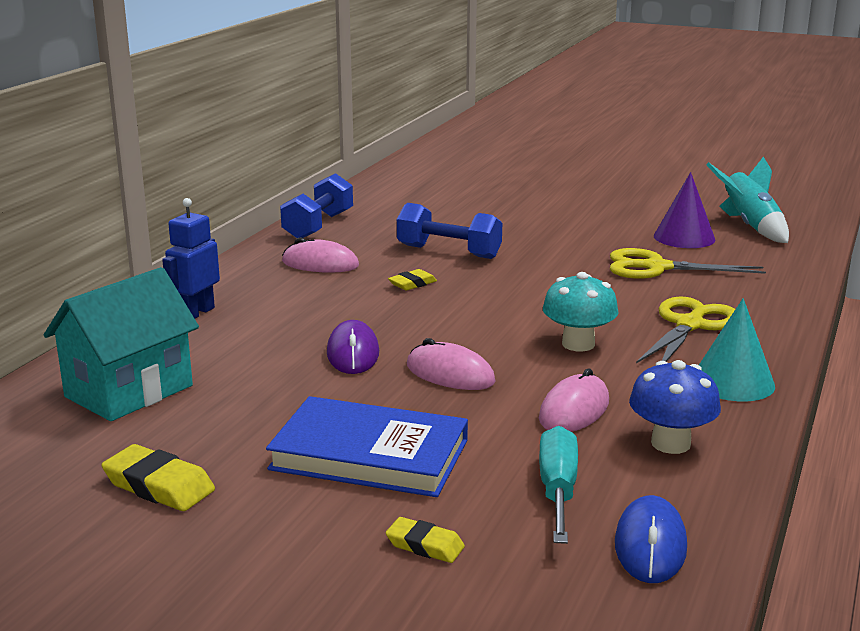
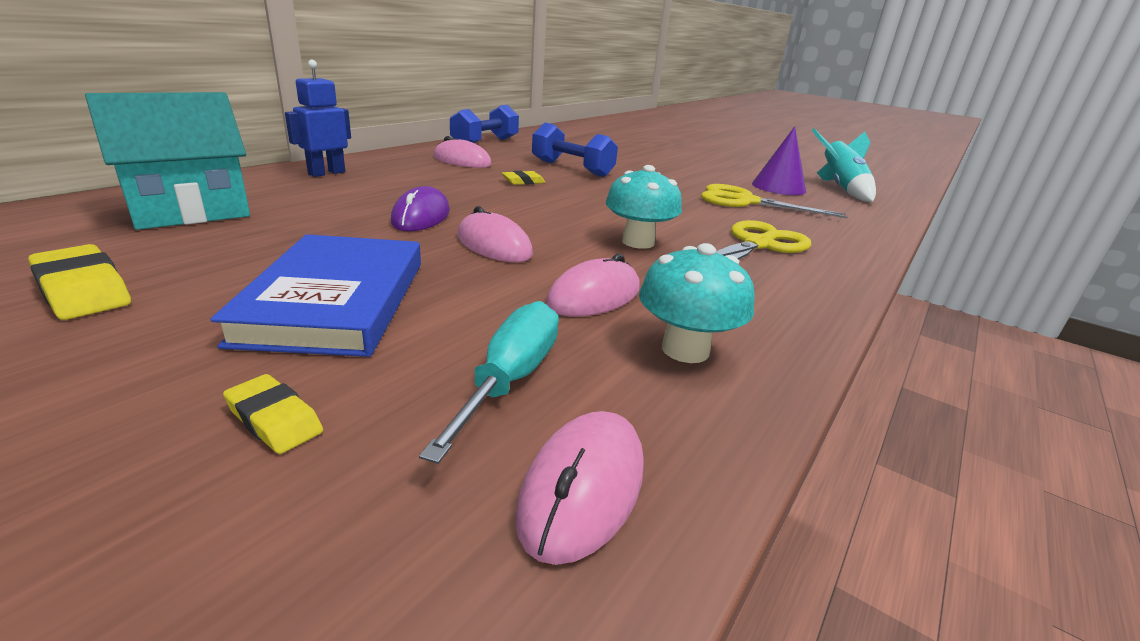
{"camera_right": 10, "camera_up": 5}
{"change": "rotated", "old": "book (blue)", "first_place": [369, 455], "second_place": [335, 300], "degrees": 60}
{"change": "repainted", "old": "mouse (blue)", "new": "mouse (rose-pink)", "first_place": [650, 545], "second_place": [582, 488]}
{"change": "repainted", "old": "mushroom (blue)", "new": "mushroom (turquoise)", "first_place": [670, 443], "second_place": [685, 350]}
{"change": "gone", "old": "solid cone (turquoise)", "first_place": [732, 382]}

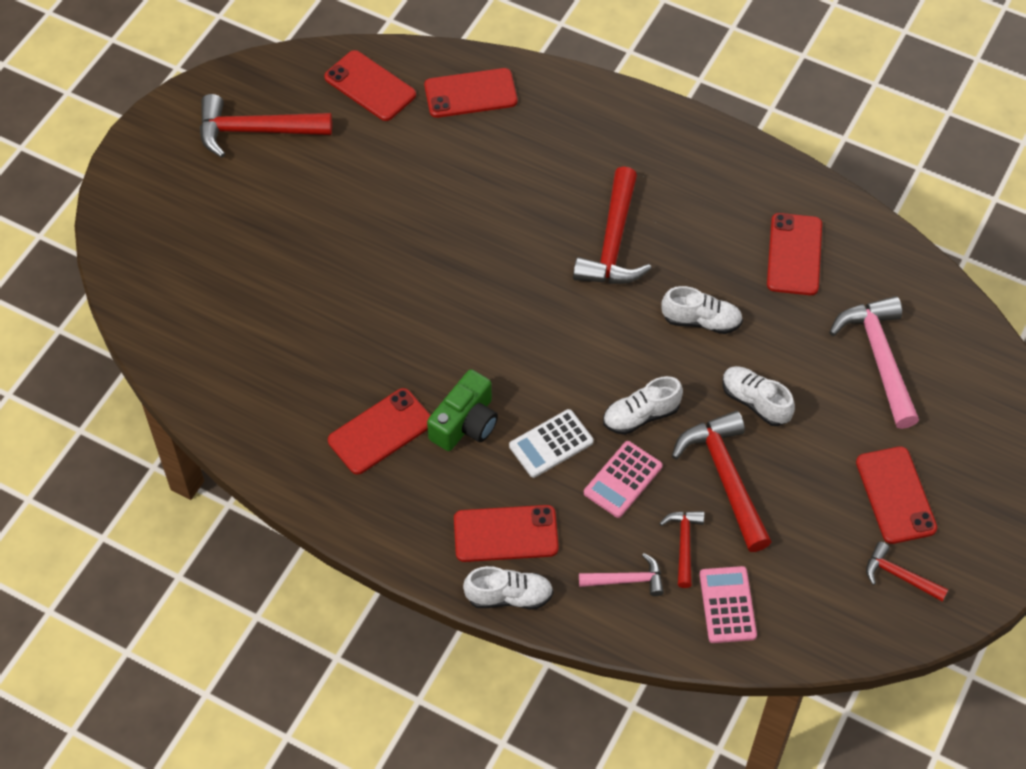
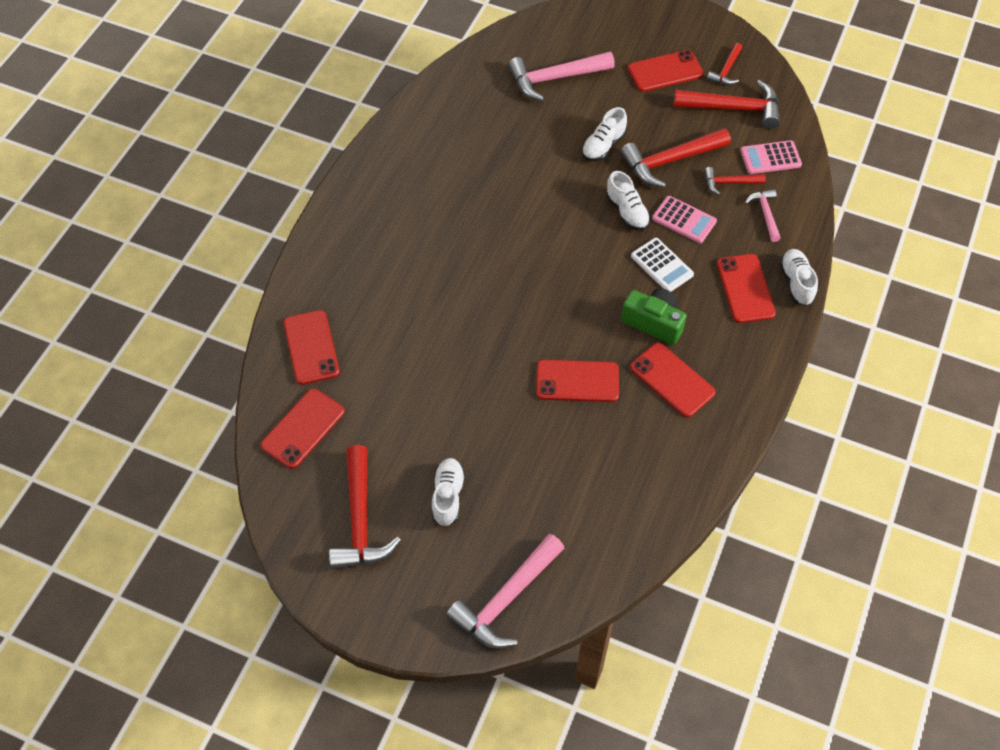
{"camera_right": -95, "camera_up": 0}
{"change": "shifted", "old": "sneaker (white)", "first_place": [701, 321], "second_place": [448, 496]}
{"change": "new", "new": "hammer (rose-pink)", "second_place": [506, 599]}
{"change": "shifted", "old": "phone (crimson)", "first_place": [794, 254], "second_place": [577, 381]}
{"change": "shifted", "old": "hammer (crimson)", "first_place": [613, 242], "second_place": [733, 108]}

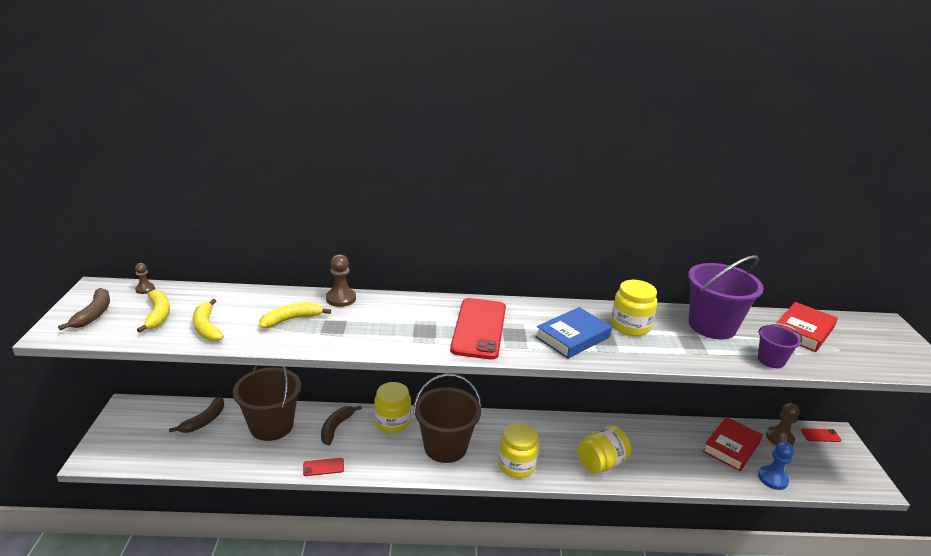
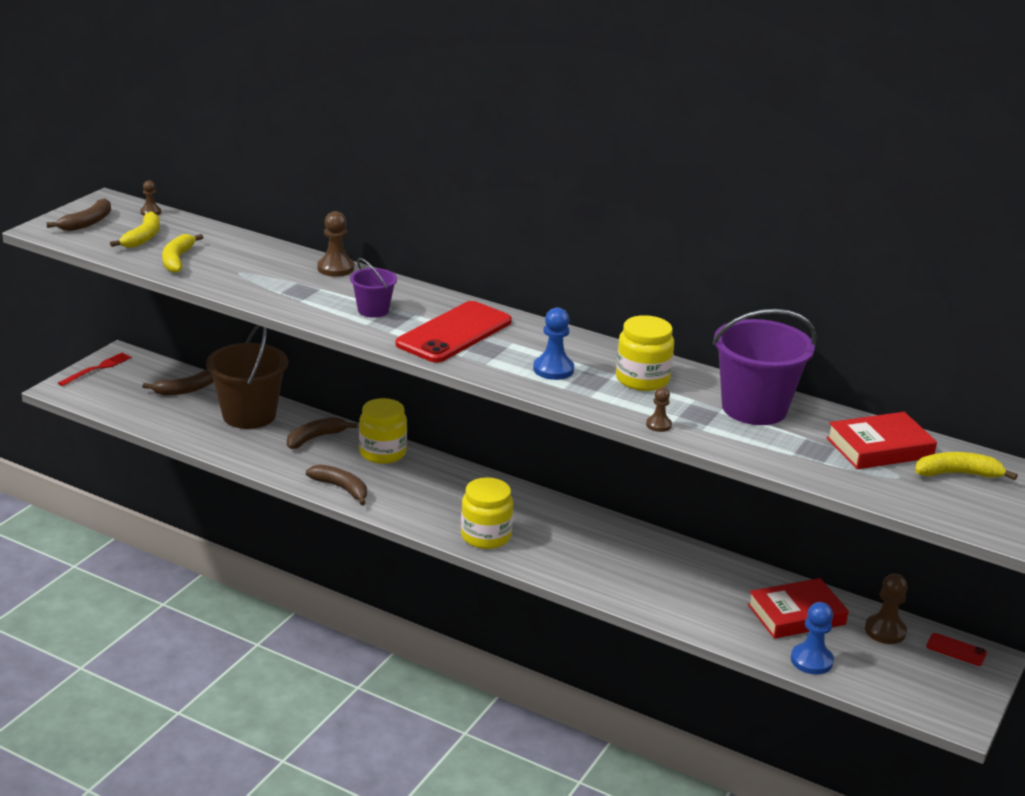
{"camera_right": 30, "camera_up": 0}
{"change": "new", "new": "fork (crimson)", "second_place": [97, 369]}
{"change": "new", "new": "banana fruit (brown)", "second_place": [341, 488]}
{"change": "shifted", "old": "bucket (purple)", "first_place": [771, 360], "second_place": [373, 310]}
{"change": "swapped", "old": "book (blue)", "new": "game pawn (blue)", "first_place": [573, 337], "second_place": [553, 369]}
{"change": "new", "new": "game pawn (brown)", "second_place": [658, 425]}
{"change": "shifted", "old": "banana fruit (bright yellow)", "first_place": [291, 319], "second_place": [958, 474]}
{"change": "gone", "old": "phone (crimson)", "first_place": [323, 467]}
{"change": "gone", "old": "bucket (brown)", "first_place": [445, 447]}
{"change": "gone", "old": "jam jar (bright yellow)", "first_place": [601, 463]}

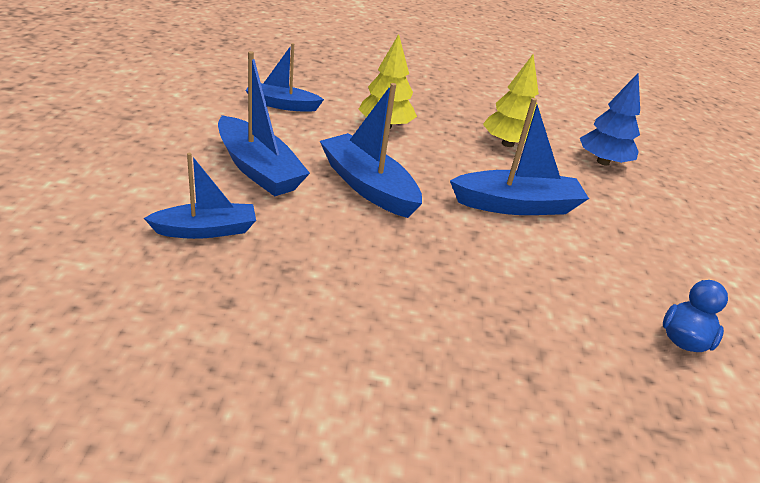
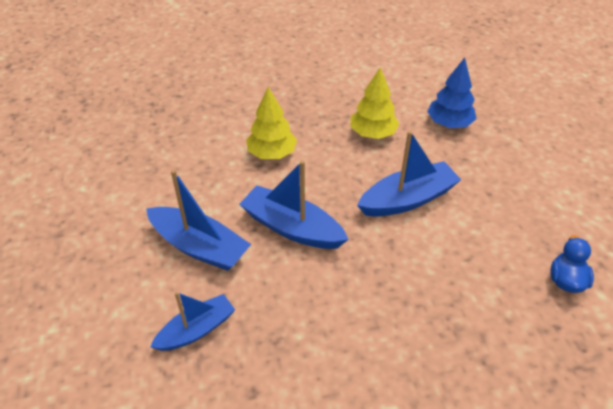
{"camera_right": -15, "camera_up": 10}
{"change": "gone", "old": "boat (blue)", "first_place": [282, 105]}

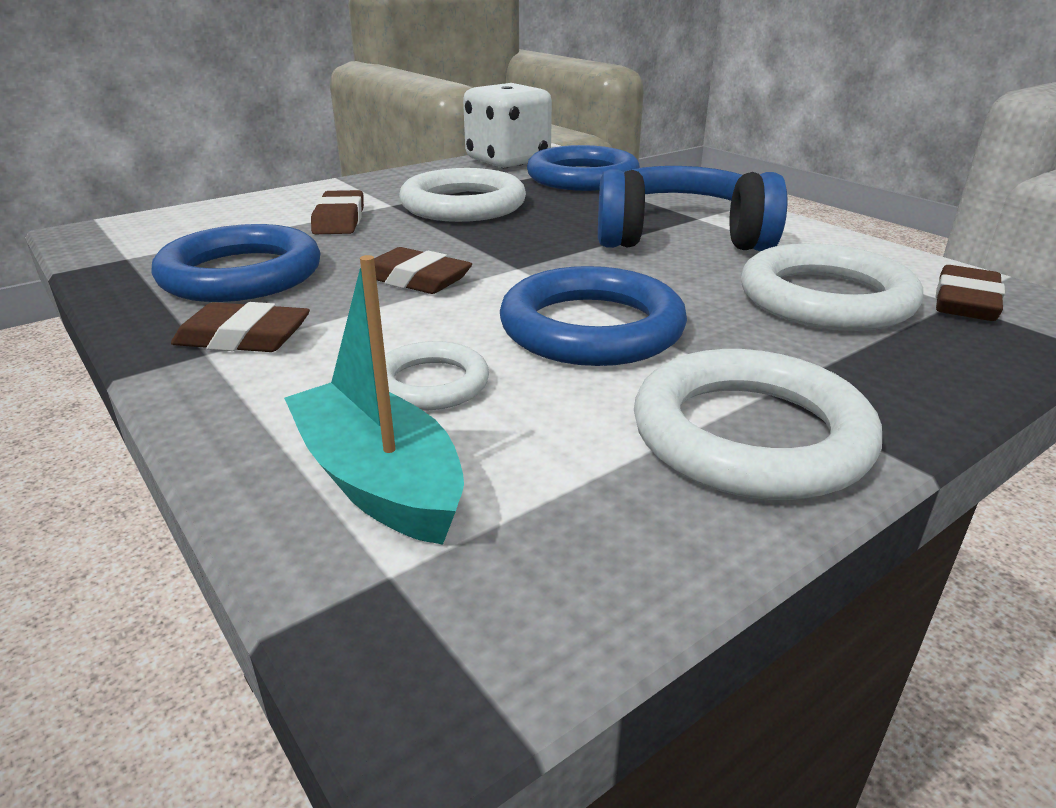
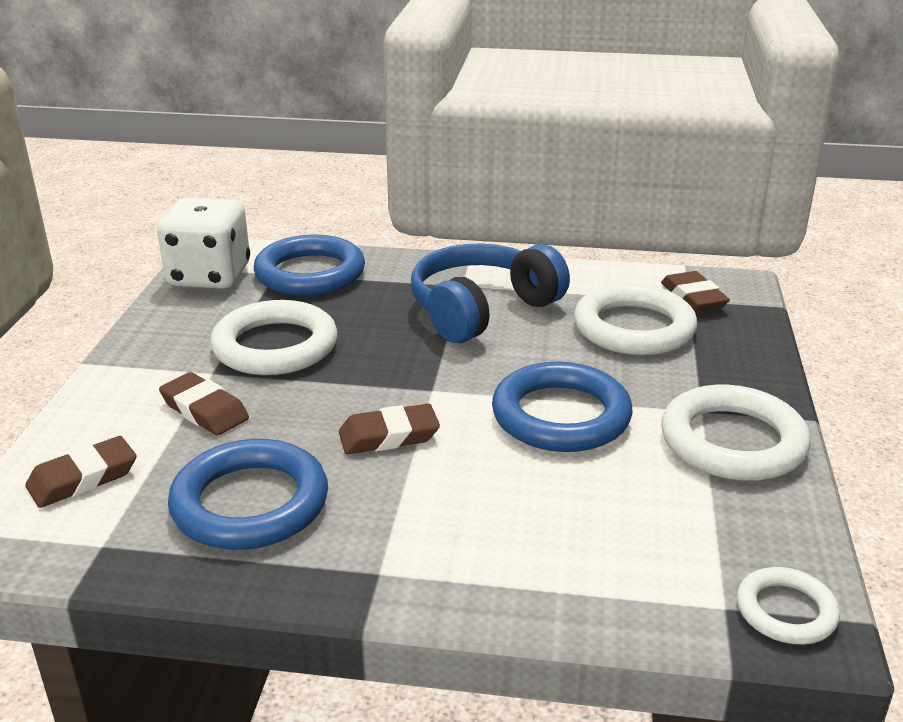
{"camera_right": -45, "camera_up": 0}
{"change": "shifted", "old": "pencil eraser (brown)", "first_place": [243, 338], "second_place": [83, 478]}
{"change": "shifted", "old": "torus (white)", "first_place": [431, 383], "second_place": [786, 611]}
{"change": "gone", "old": "boat (turquoise)", "first_place": [379, 481]}

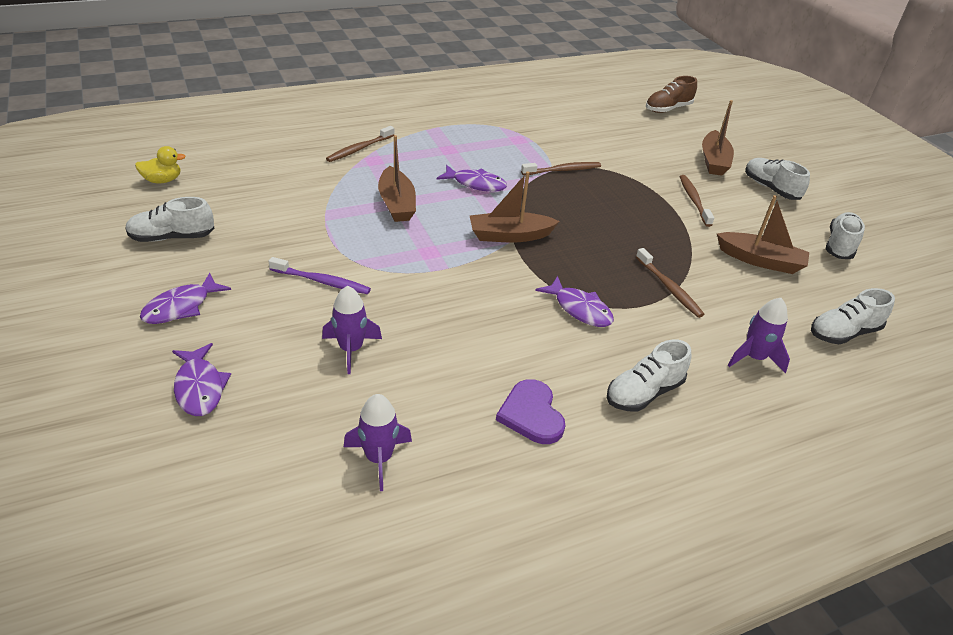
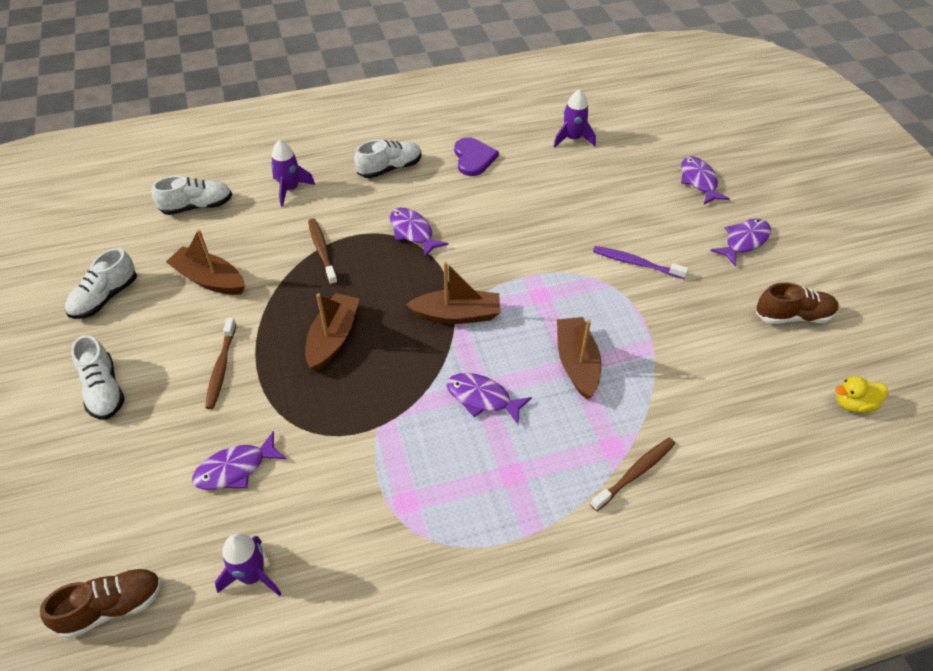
{"camera_right": -170, "camera_up": 10}
{"change": "new", "new": "toy fish (purple)", "second_place": [235, 469]}
{"change": "shifted", "old": "toy rocket (purple)", "first_place": [351, 349], "second_place": [252, 575]}
{"change": "shifted", "old": "boat (brown)", "first_place": [713, 161], "second_place": [333, 338]}
{"change": "repainted", "old": "sneaker (white)", "new": "sneaker (brown)", "first_place": [172, 237], "second_place": [793, 316]}
{"change": "gone", "old": "toothbrush (brown)", "first_place": [563, 170]}

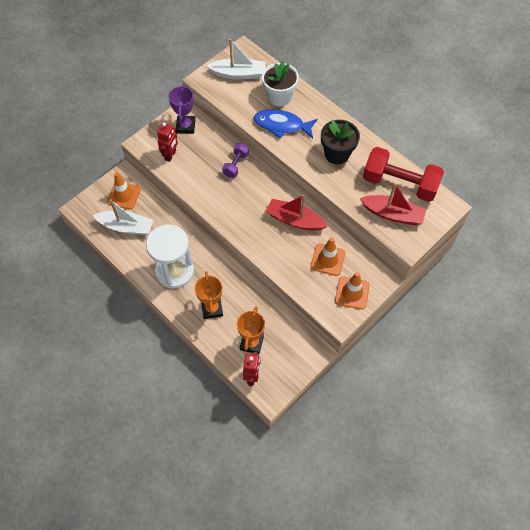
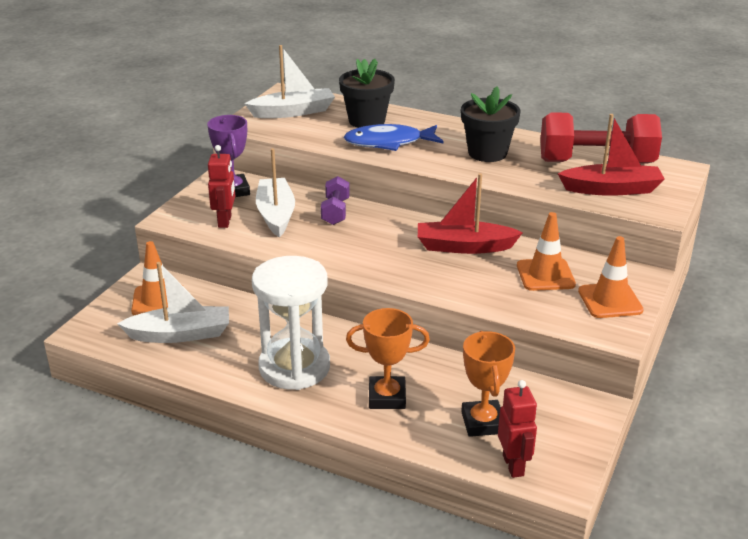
{"camera_right": -20, "camera_up": -30}
{"change": "new", "new": "boat (white)", "second_place": [276, 214]}
{"change": "repainted", "old": "potted plant (white)", "new": "potted plant (jet-black)", "first_place": [279, 97], "second_place": [367, 121]}
{"change": "rotated", "old": "trophy (bright orange)", "first_place": [212, 308], "second_place": [387, 397], "degrees": -60}

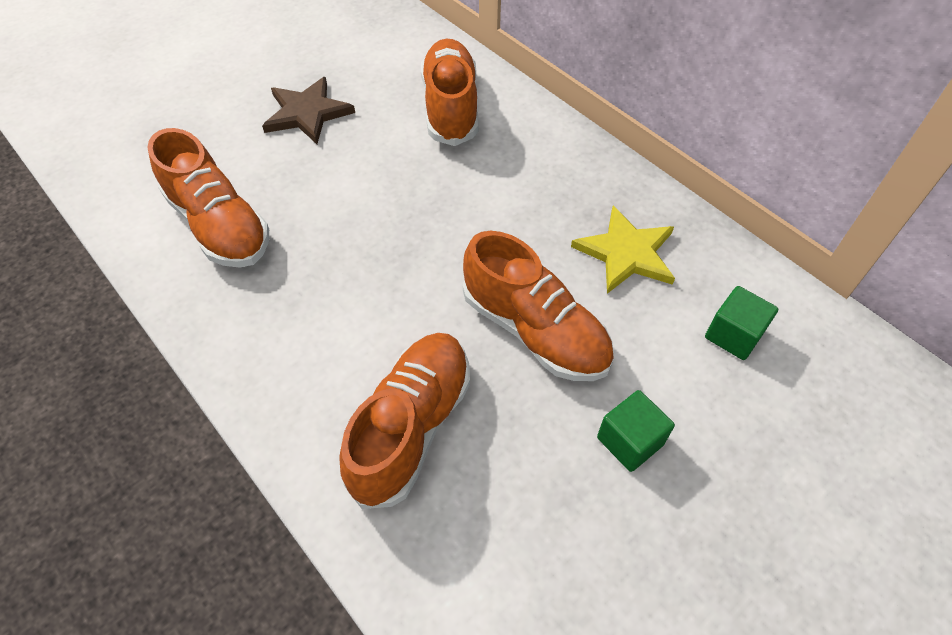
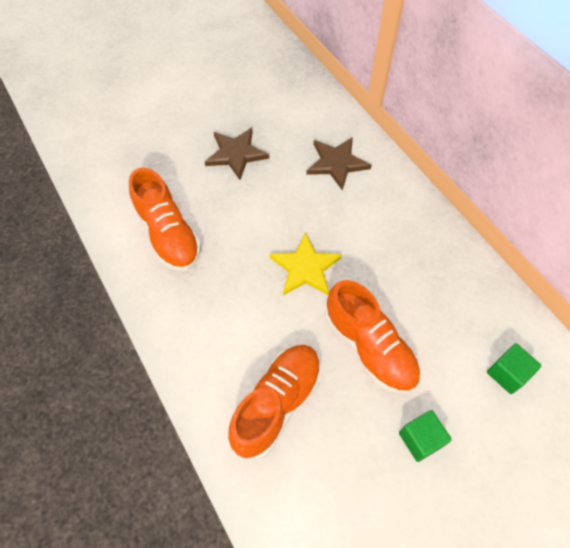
{"camera_right": 10, "camera_up": 5}
{"change": "shifted", "old": "star shape (bright yellow)", "first_place": [626, 253], "second_place": [305, 268]}
{"change": "swapped", "old": "sneaker (bright orange)", "new": "star shape (brown)", "first_place": [450, 108], "second_place": [337, 163]}

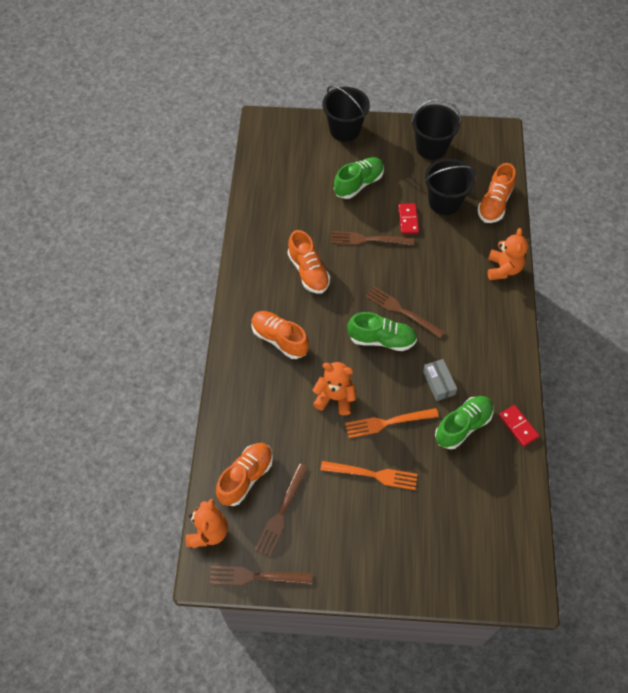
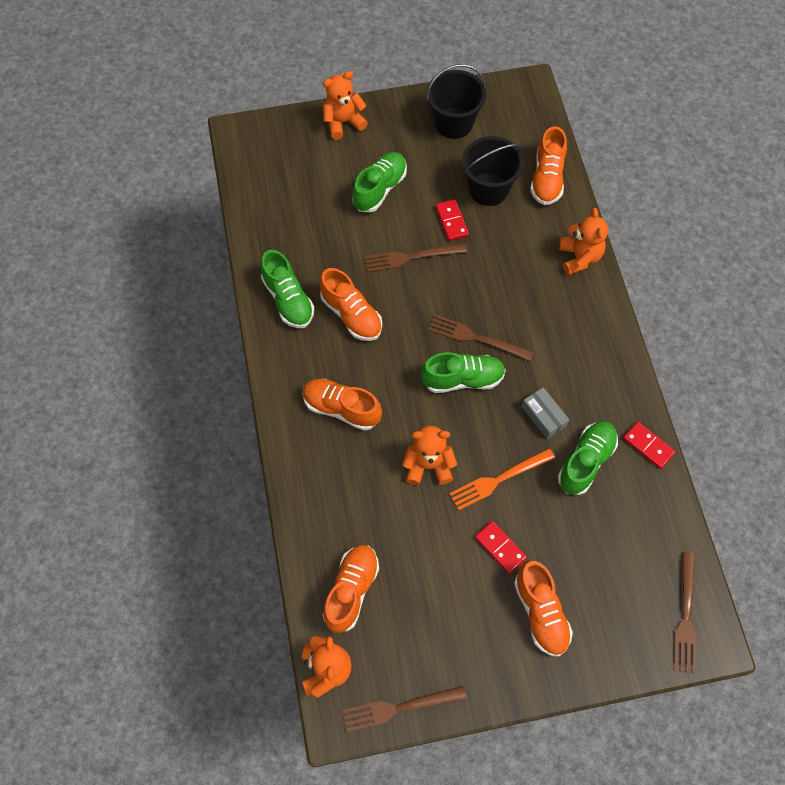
{"camera_right": -15, "camera_up": 5}
{"change": "new", "new": "sneaker (green)", "second_place": [288, 300]}
{"change": "swapped", "old": "bucket (jet-black)", "new": "teddy (bright orange)", "first_place": [345, 129], "second_place": [343, 122]}
{"change": "swapped", "old": "fork (bright orange)", "new": "domino (crimson)", "first_place": [373, 475], "second_place": [500, 547]}
{"change": "new", "new": "sneaker (bright orange)", "second_place": [540, 613]}
{"change": "shifted", "old": "fork (brown)", "first_place": [281, 513], "second_place": [686, 617]}

